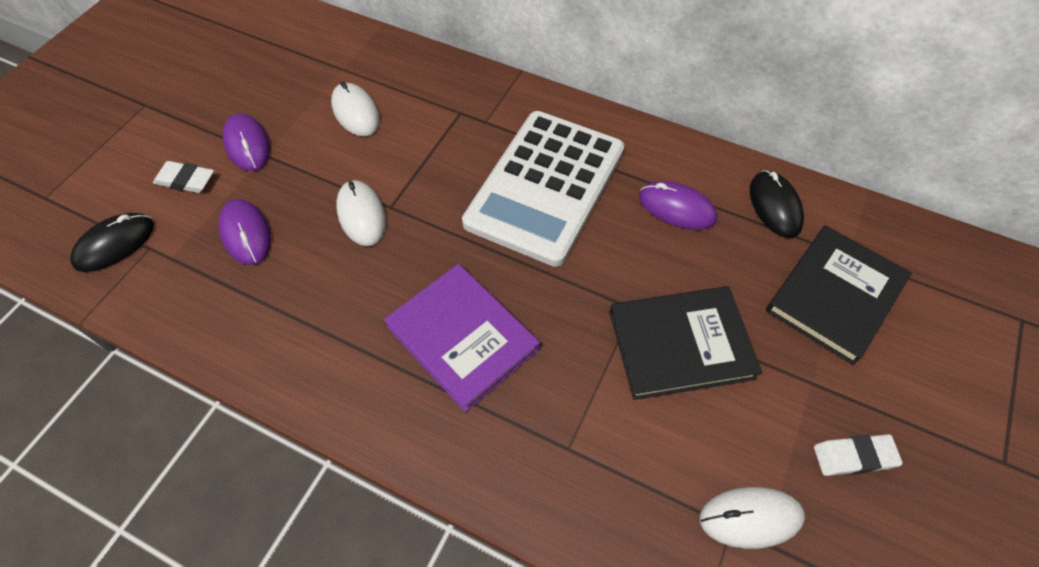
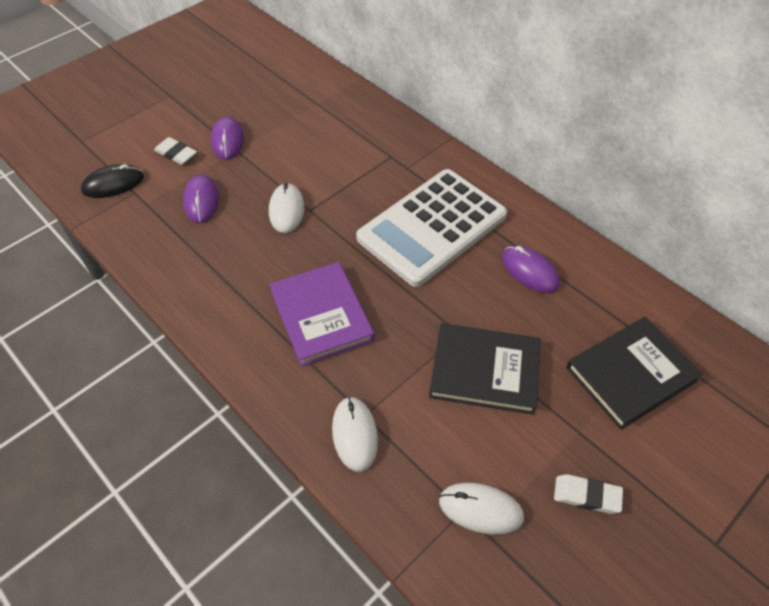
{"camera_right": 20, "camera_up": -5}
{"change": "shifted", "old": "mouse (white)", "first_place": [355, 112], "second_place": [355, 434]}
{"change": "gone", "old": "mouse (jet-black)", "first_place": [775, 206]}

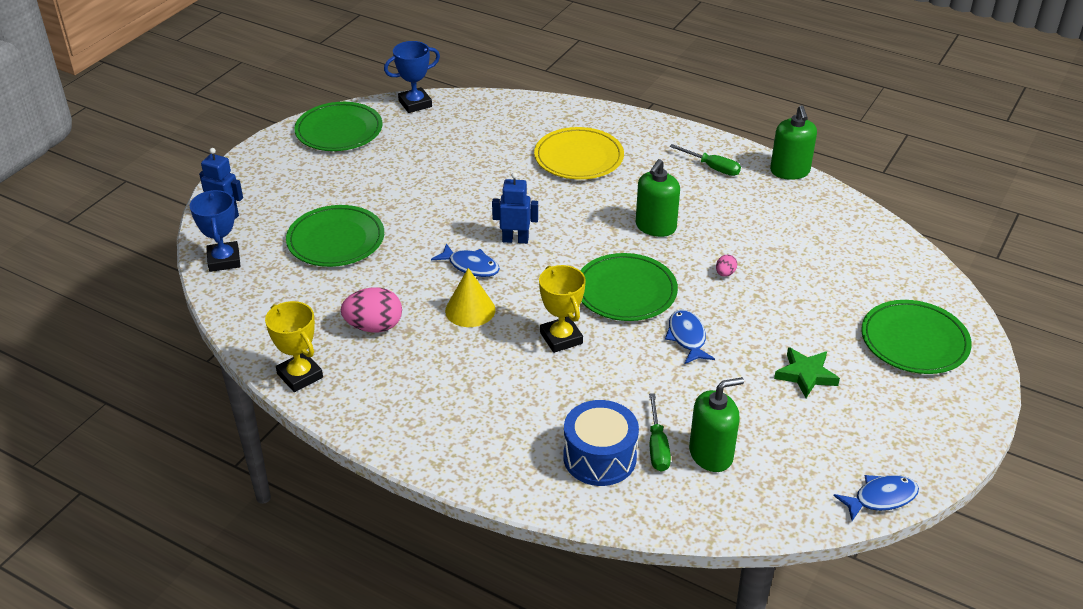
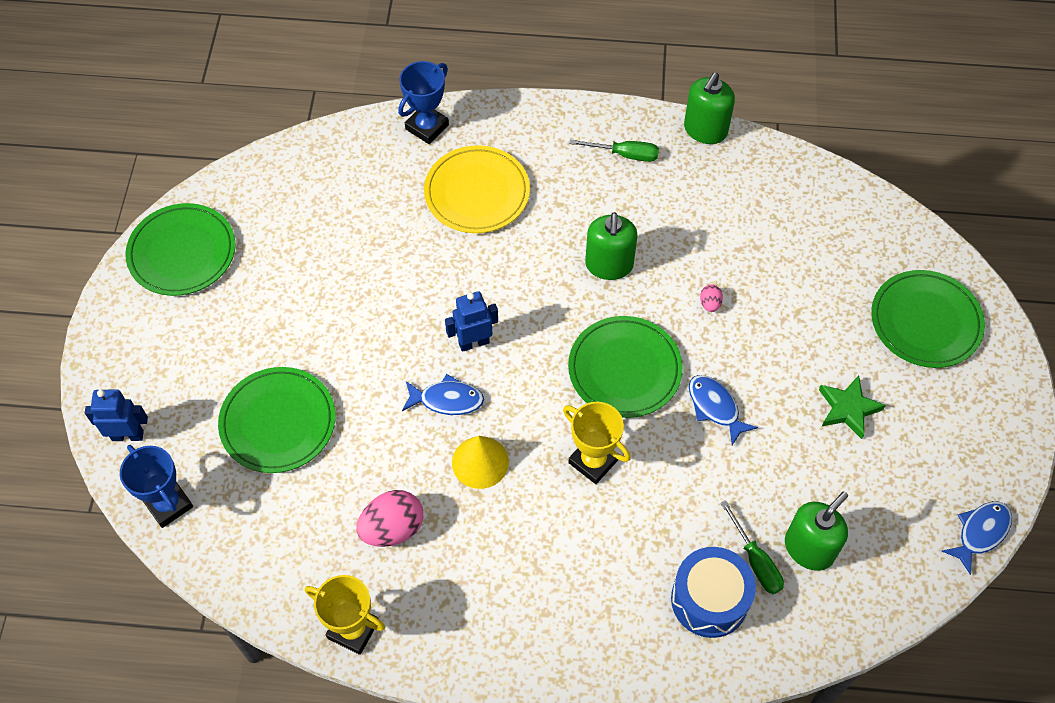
{"camera_right": -25, "camera_up": 20}
{"change": "shifted", "old": "trophy (blue)", "first_place": [415, 104], "second_place": [427, 127]}
{"change": "rotated", "old": "soap dispenser (green)", "first_place": [790, 171], "second_place": [705, 130], "degrees": 60}

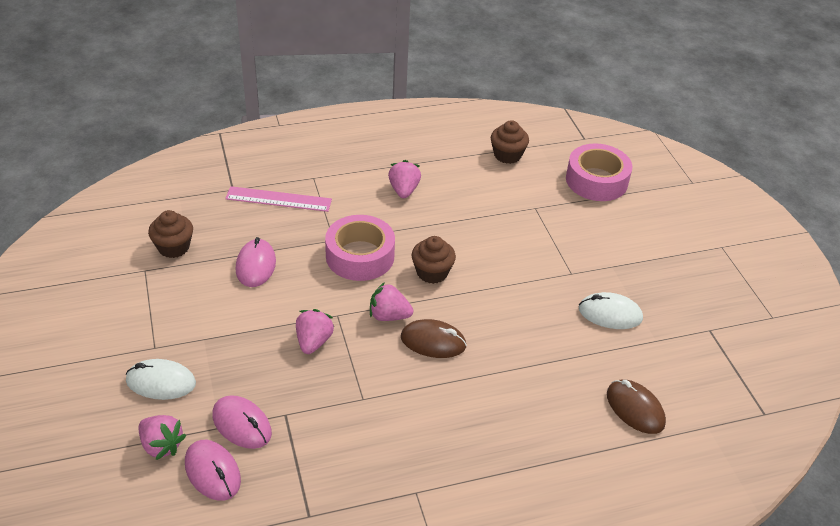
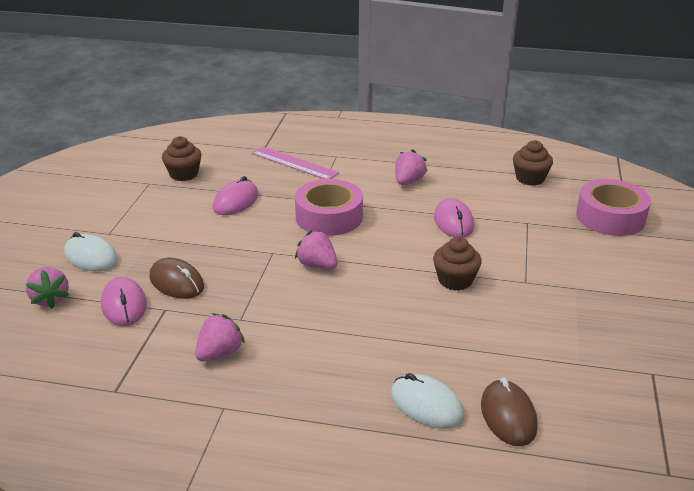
{"camera_right": 30, "camera_up": -10}
{"change": "shifted", "old": "mouse (brown)", "first_place": [433, 342], "second_place": [176, 282]}
{"change": "shifted", "old": "strawberry (rose-pink)", "first_place": [313, 342], "second_place": [219, 353]}
{"change": "shifted", "old": "mouse (white)", "first_place": [610, 314], "second_place": [426, 405]}
{"change": "shifted", "old": "cupcake (brown)", "first_place": [432, 272], "second_place": [455, 280]}
{"change": "shifted", "old": "mouse (rose-pink)", "first_place": [212, 472], "second_place": [453, 222]}

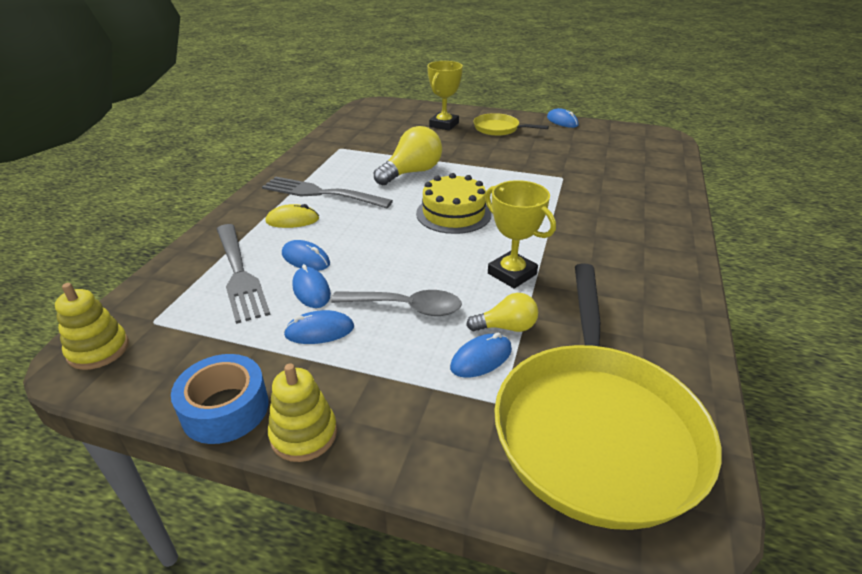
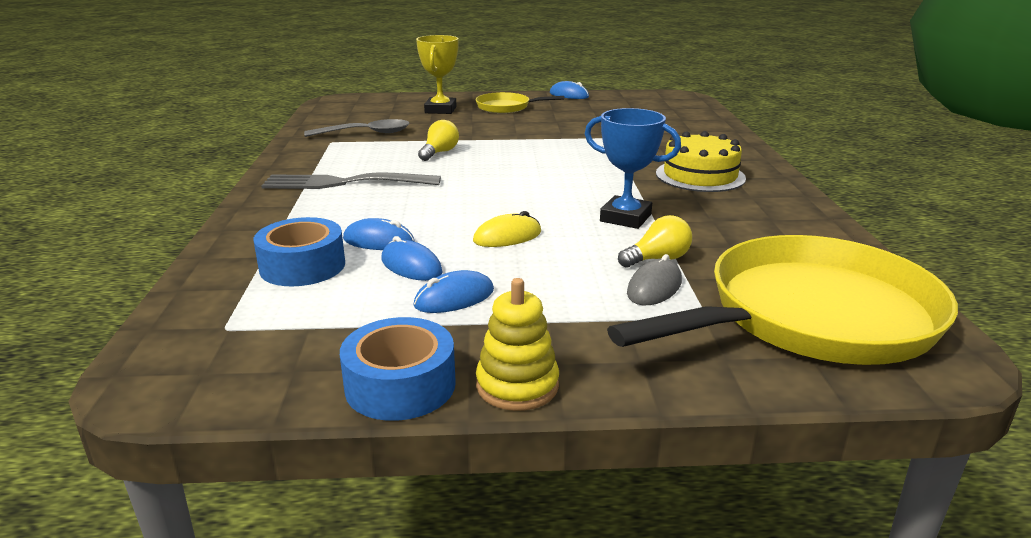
{"camera_right": -20, "camera_up": -10}
{"change": "swapped", "old": "fork (grey)", "new": "tape (blue)", "first_place": [238, 273], "second_place": [302, 266]}
{"change": "shifted", "old": "spoon (grey)", "first_place": [406, 307], "second_place": [366, 133]}
{"change": "scaled", "old": "bulb (bright yellow)", "first_place": [411, 172], "second_place": [439, 153], "factor": 0.59}
{"change": "shifted", "old": "mouse (bright yellow)", "first_place": [292, 220], "second_place": [507, 237]}
{"change": "repainted", "old": "trophy (bright yellow)", "new": "trophy (blue)", "first_place": [512, 274], "second_place": [625, 218]}
{"change": "rotated", "old": "frying pan (bright yellow)", "first_place": [596, 428], "second_place": [811, 316], "degrees": -105}
{"change": "repainted", "old": "mouse (blue)", "new": "mouse (grey)", "first_place": [481, 358], "second_place": [654, 287]}
{"change": "shifted", "old": "gateau (bright yellow)", "first_place": [453, 213], "second_place": [700, 176]}
{"change": "gone", "old": "stacking rings (bright yellow)", "first_place": [98, 350]}

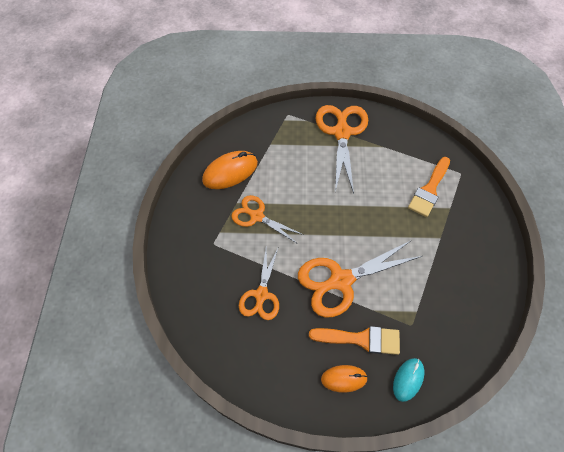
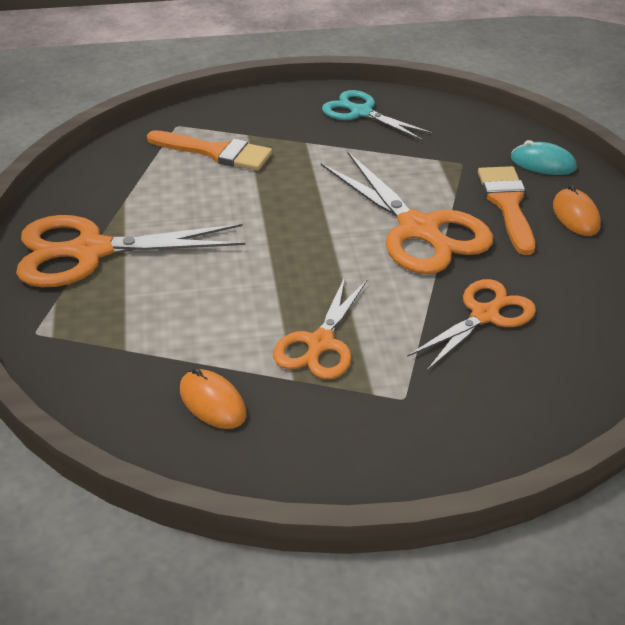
{"camera_right": -100, "camera_up": -20}
{"change": "scaled", "old": "mouse (bright orange)", "first_place": [230, 172], "second_place": [212, 402], "factor": 0.62}
{"change": "new", "new": "pair of scissors (turquoise)", "second_place": [361, 112]}
{"change": "rotated", "old": "pair of scissors (bright orange)", "first_place": [261, 295], "second_place": [485, 315], "degrees": -45}

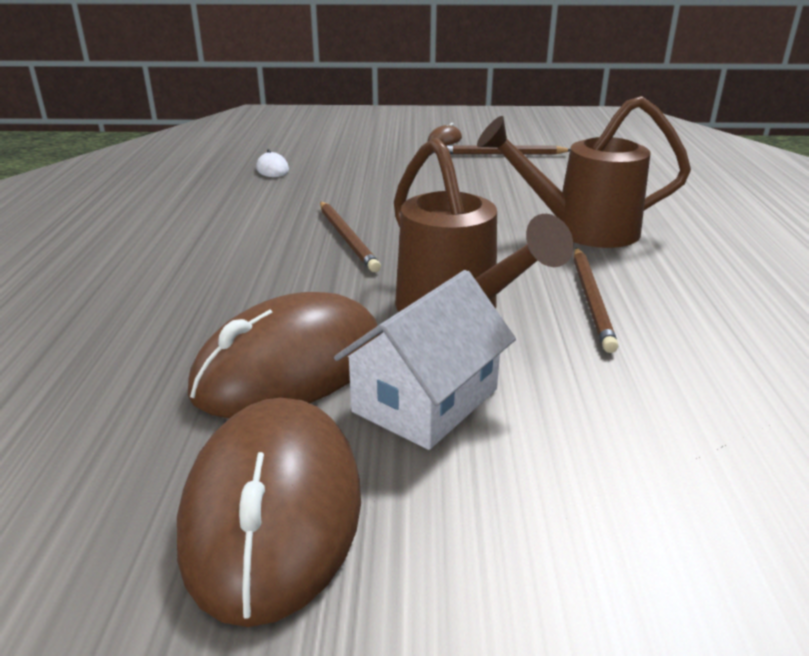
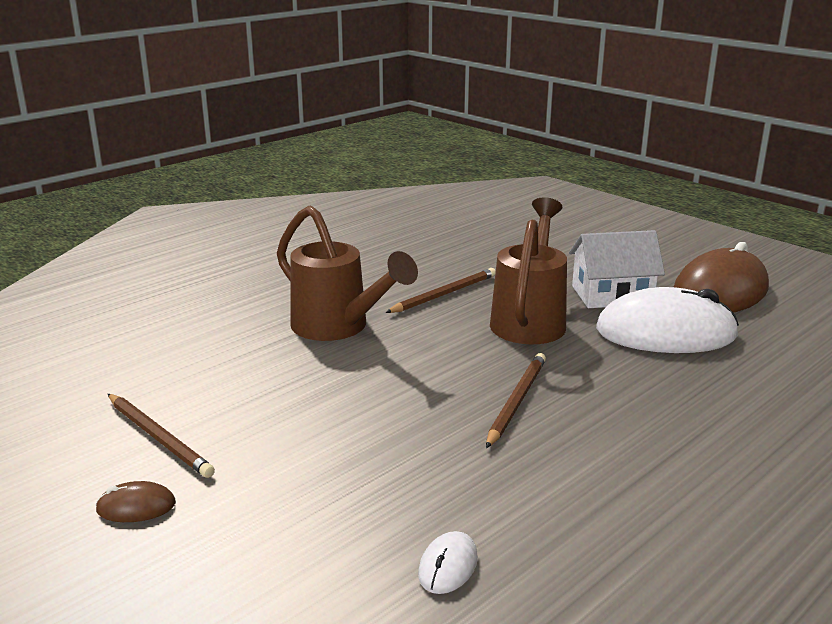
{"camera_right": -135, "camera_up": -5}
{"change": "repainted", "old": "mouse (brown)", "new": "mouse (white)", "first_place": [290, 366], "second_place": [666, 332]}

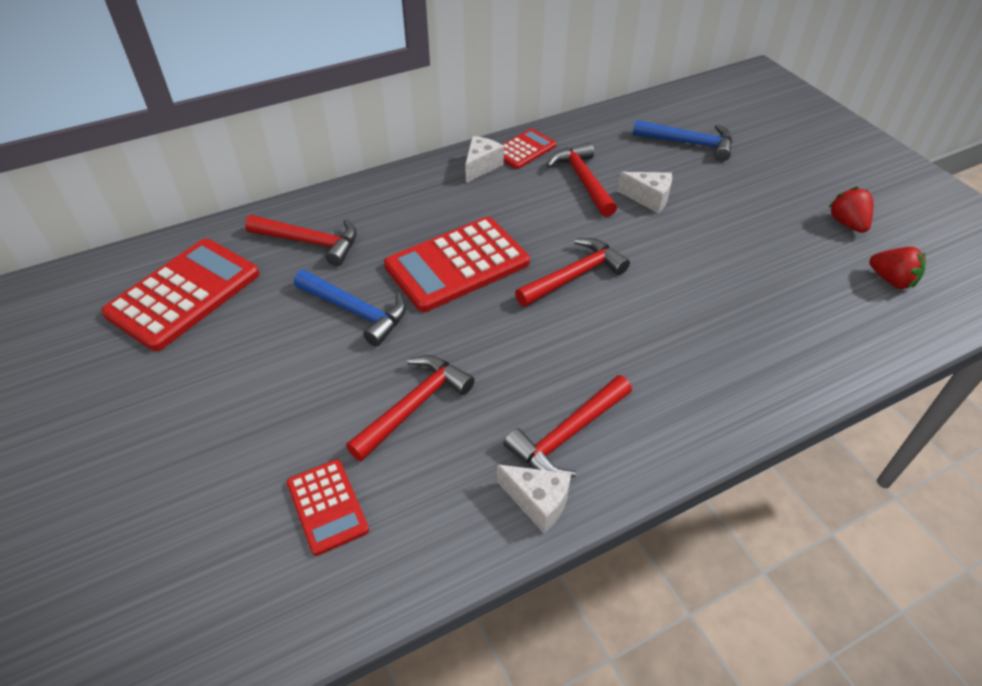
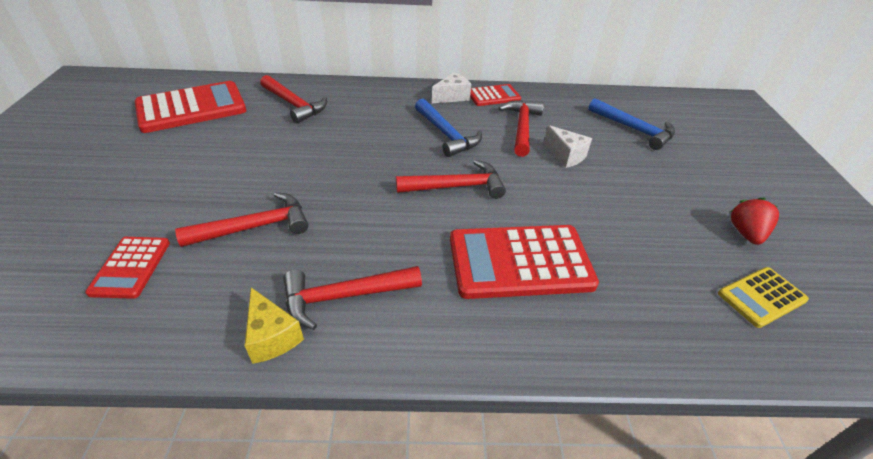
{"camera_right": 25, "camera_up": -5}
{"change": "repainted", "old": "cheese wedge (white)", "new": "cheese wedge (bright yellow)", "first_place": [538, 502], "second_place": [272, 336]}
{"change": "shifted", "old": "hammer (blue)", "first_place": [356, 311], "second_place": [446, 135]}
{"change": "shifted", "old": "pocket calculator (crimson)", "first_place": [457, 264], "second_place": [520, 262]}
{"change": "swapped", "old": "strawberry (crimson)", "new": "pocket calculator (bright yellow)", "first_place": [891, 280], "second_place": [761, 297]}

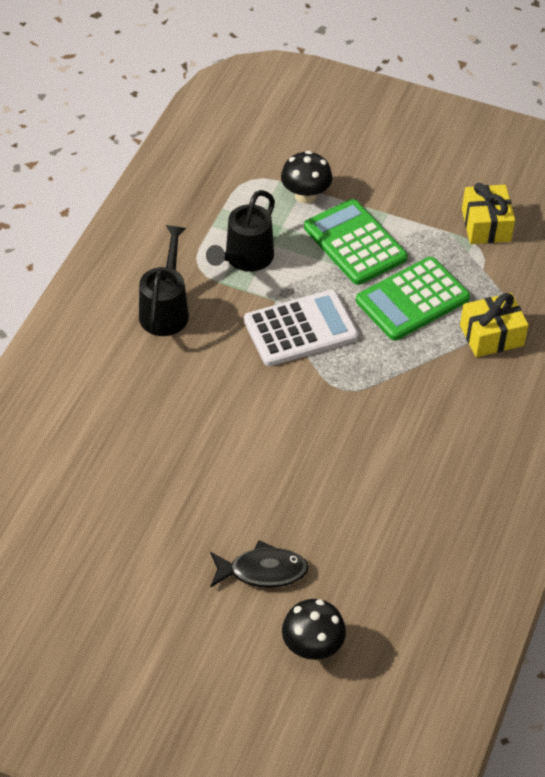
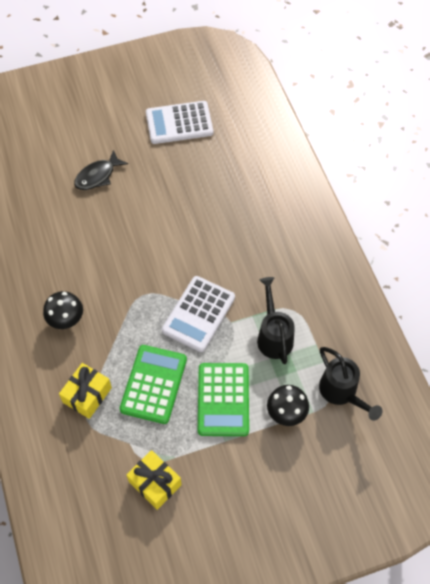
{"camera_right": 140, "camera_up": 10}
{"change": "shifted", "old": "mushroom (jet-black)", "first_place": [312, 646], "second_place": [66, 320]}
{"change": "new", "new": "pocket calculator (white)", "second_place": [179, 123]}
{"change": "rotated", "old": "pocket calculator (green)", "first_place": [355, 243], "second_place": [223, 399], "degrees": 75}
{"change": "shifted", "old": "watering can (jet-black)", "first_place": [165, 310], "second_place": [341, 392]}

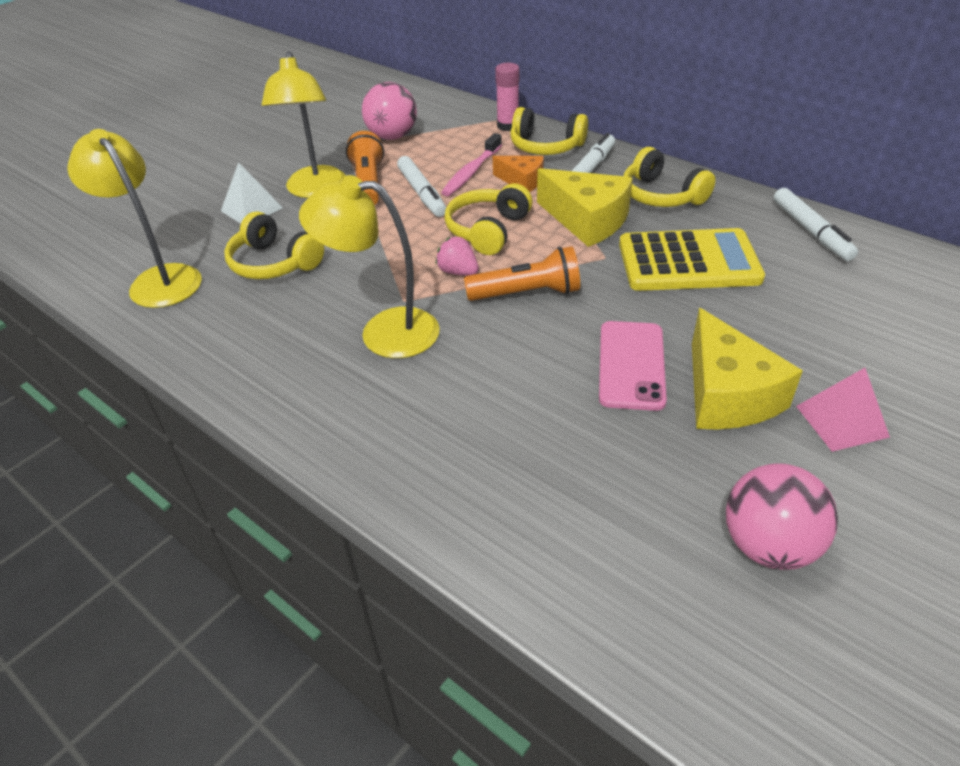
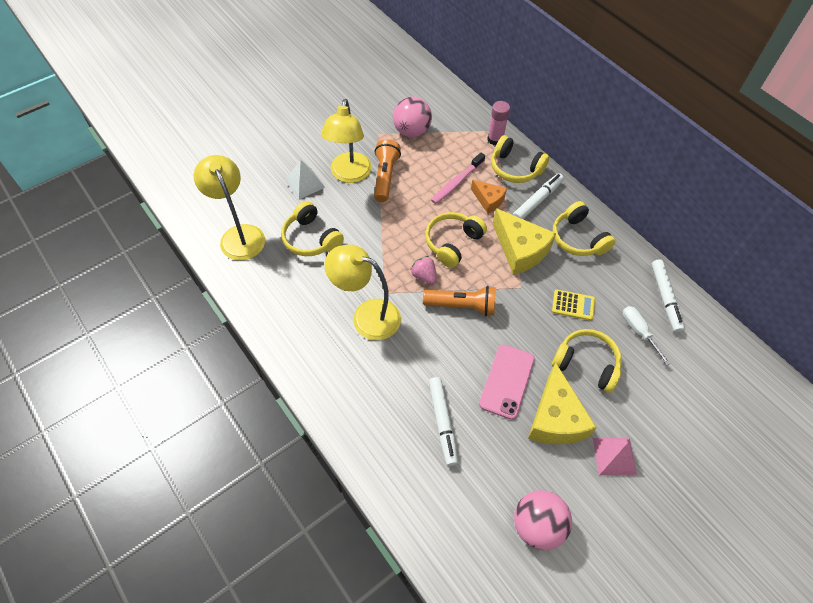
{"camera_right": 10, "camera_up": 15}
{"change": "shifted", "old": "marker pen (white)", "first_place": [421, 193], "second_place": [442, 422]}
{"change": "scaled", "old": "pocket calculator (bright yellow)", "first_place": [688, 262], "second_place": [573, 305], "factor": 0.48}
{"change": "new", "new": "headphones (bright yellow)", "second_place": [586, 364]}
{"change": "new", "new": "flat screwdriver (white)", "second_place": [639, 332]}

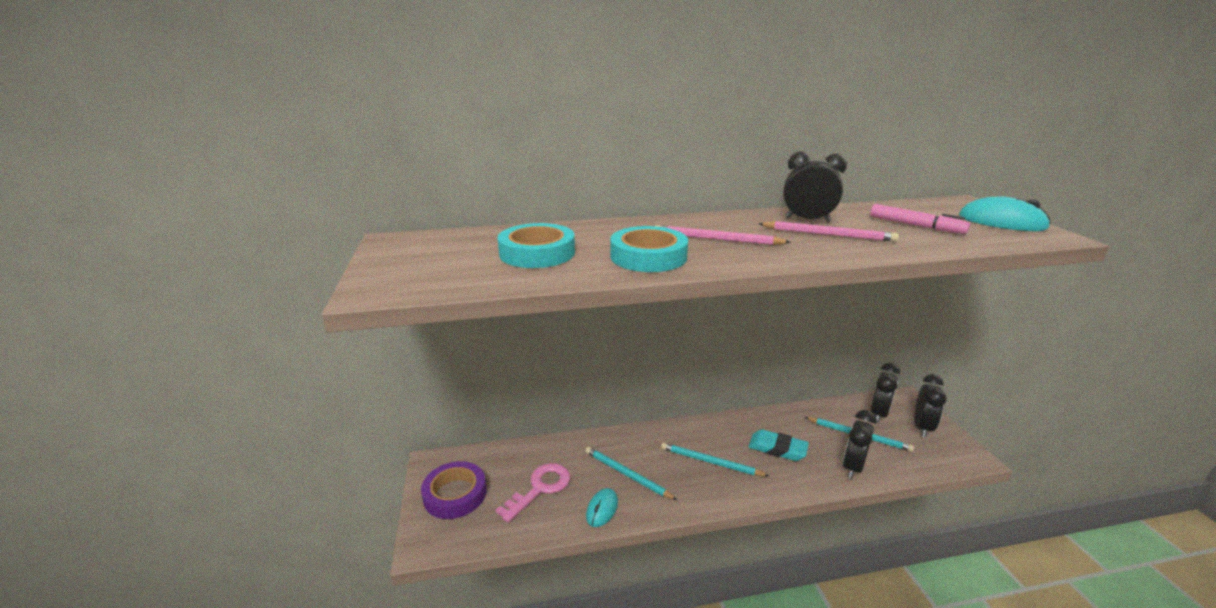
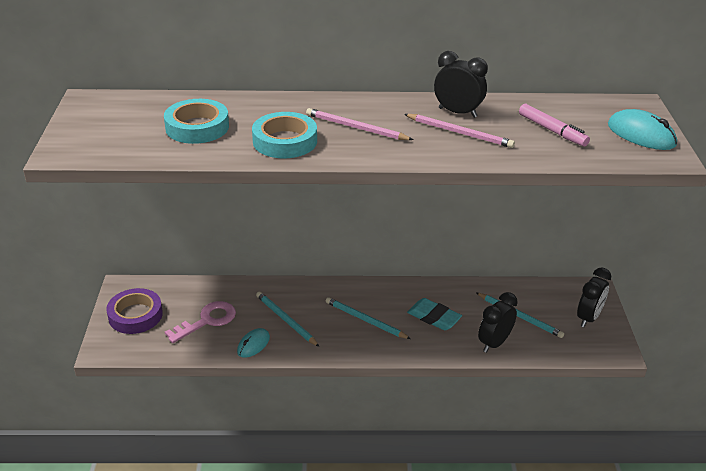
{"camera_right": 10, "camera_up": 10}
{"change": "gone", "old": "alarm clock (jet-black)", "first_place": [878, 414]}

